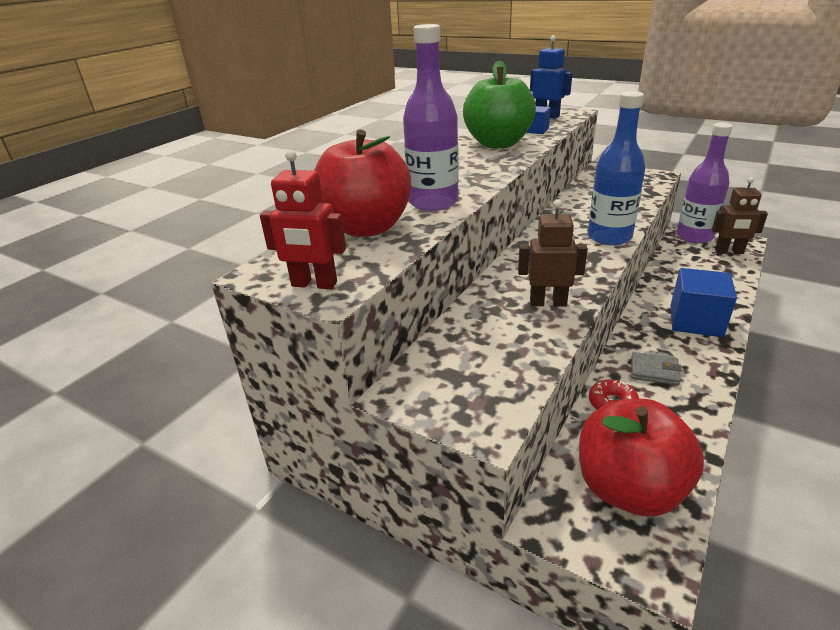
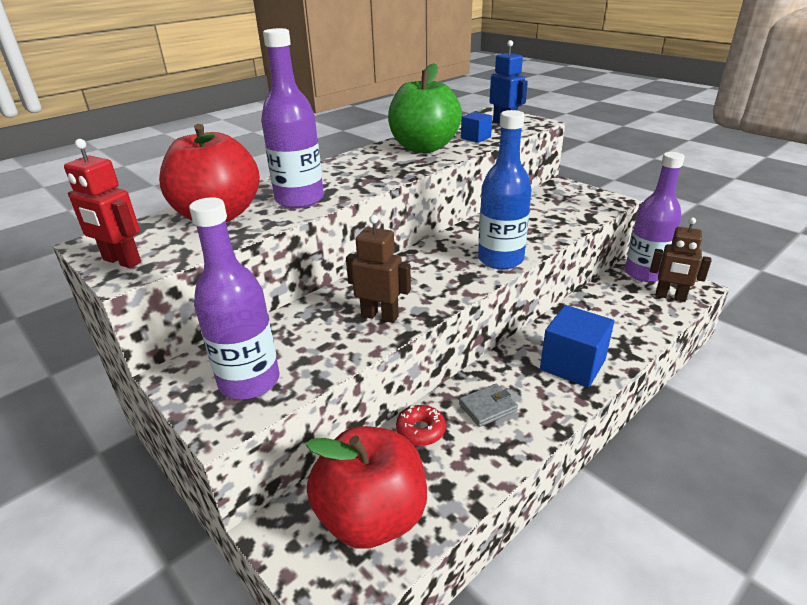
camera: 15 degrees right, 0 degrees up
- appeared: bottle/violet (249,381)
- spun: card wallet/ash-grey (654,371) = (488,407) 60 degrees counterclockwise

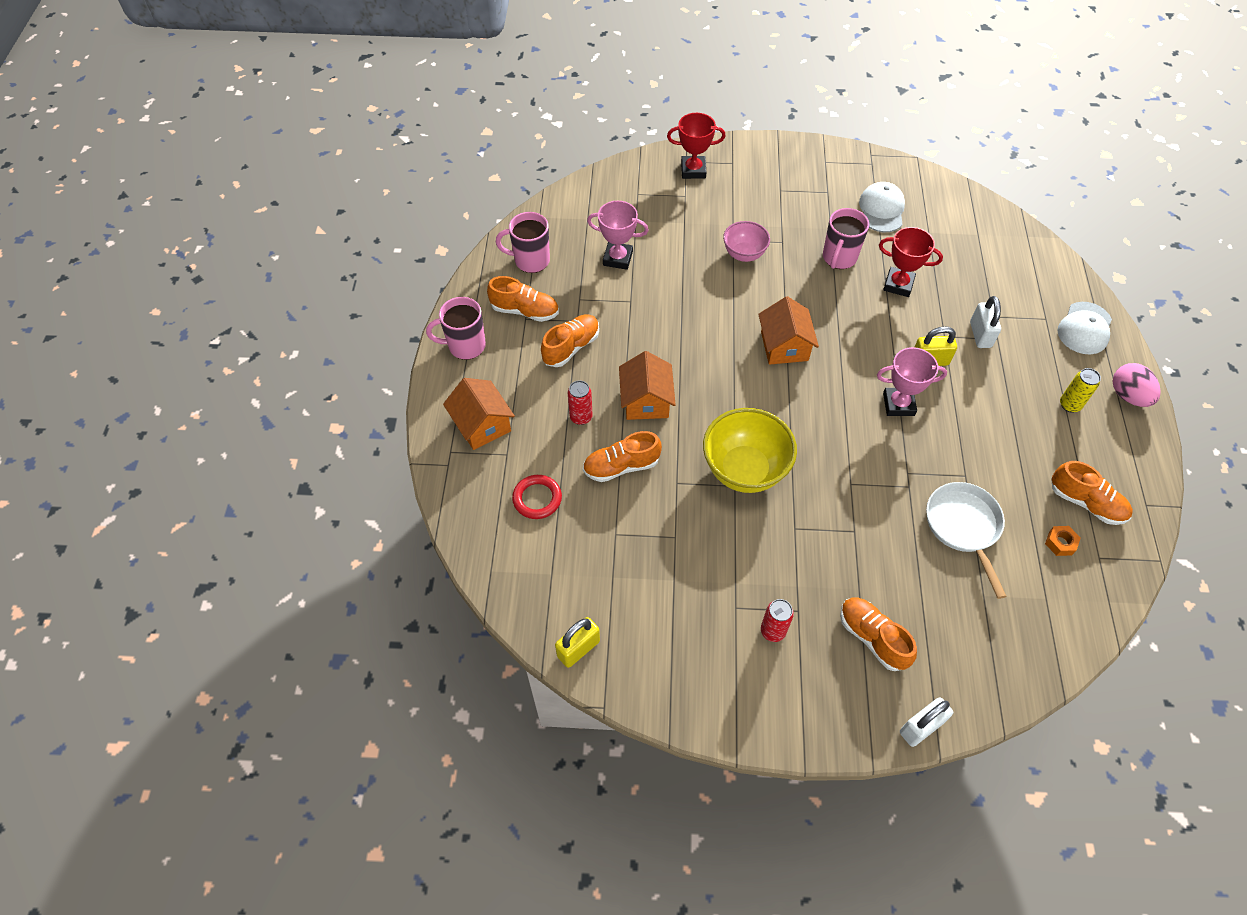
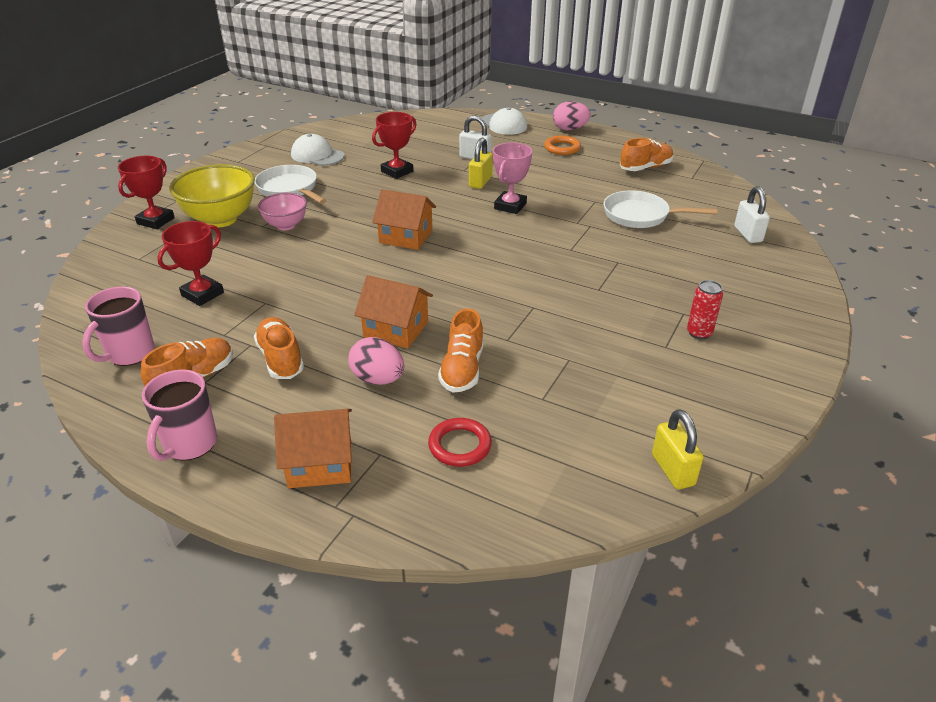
camera: 65 degrees left, 20 degrees down
- missing: mug/pink (839,258)
- missing: sneaker/bright orange (872,638)
- missing: hexagon nut/bright orange (1060,543)
- appeared: frying pan/pure white (290,189)
- relocated: deep dish/yellow (744,470) to (220,219)
- relocated: lock/pure white (920,727) to (748,234)
- exchanged: soda can/red (581,417) to toy egg/pink (378,379)
- exchanged: soda can/yellow (1069,405) to hoop/bright orange (562,148)
- colour: prize cup/pink (618,258) to prize cup/red (202,294)

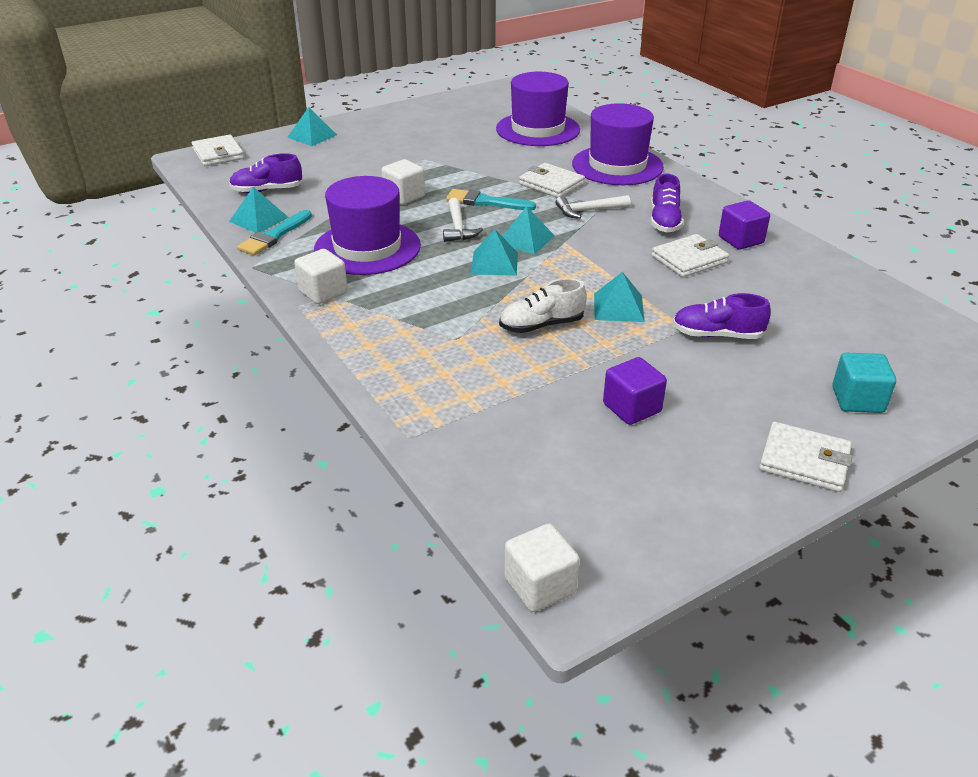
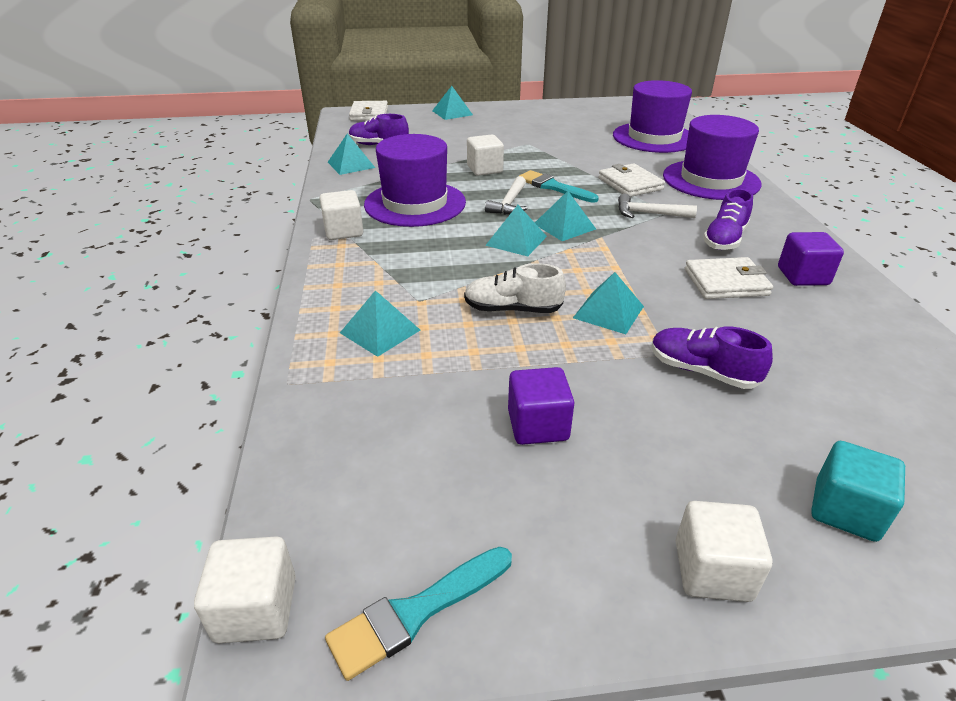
camera: 25 degrees right, 0 degrees up
- appeared: pyramid shape/turquoise (380,331)
- relocated: brush/turquoise (274,236) to (416,612)
- exchanged: card wallet/pure white (804,460) to solid cube/pure white (712,570)

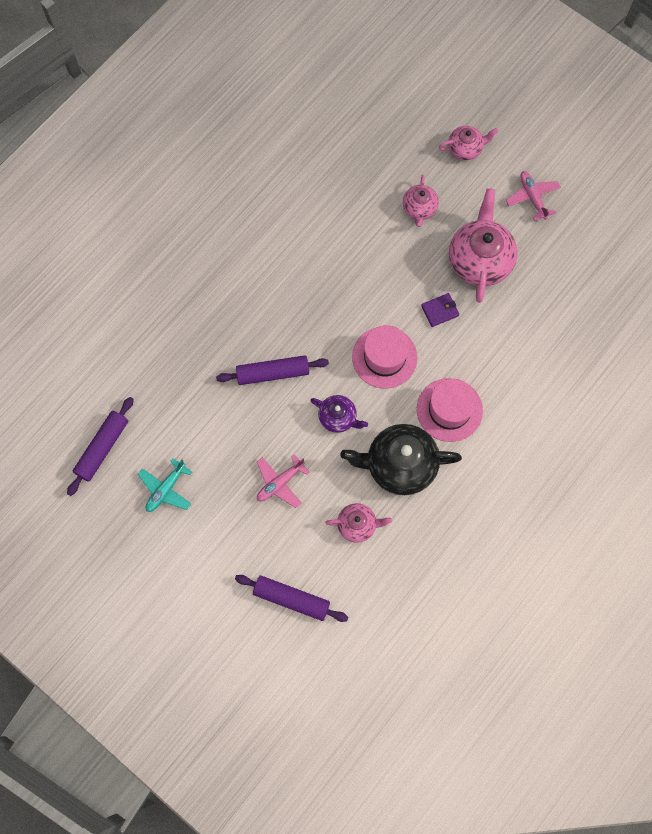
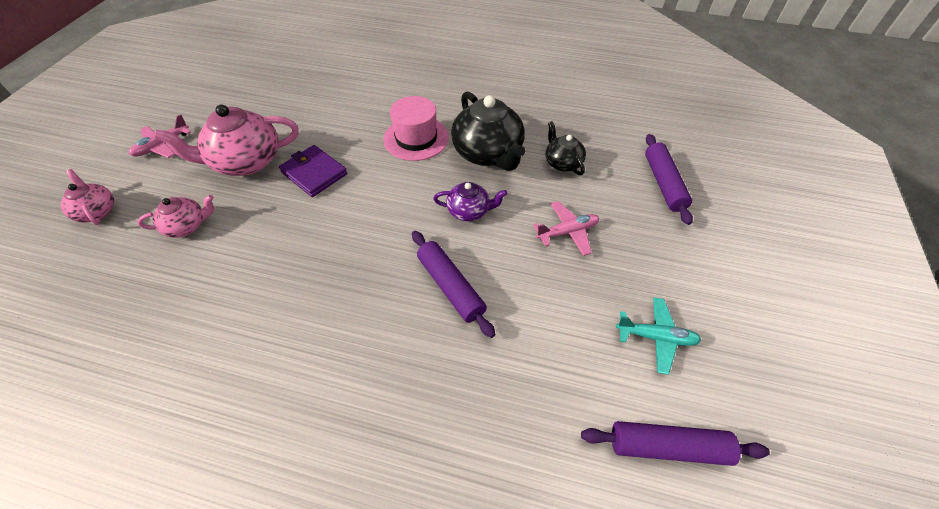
camera: 115 degrees left, 20 degrees down
- missing: top hat/pink (384,357)
- colour: teapot/pink (357,525) to teapot/jet-black (562,163)
- spun: aeroplane/pink (280,483) = (567,232) 45 degrees counterclockwise
- spun: teapot/violet (338,417) = (469,211) 90 degrees clockwise
- size: card wallet/violet (440,311) = (314,173) x1.59

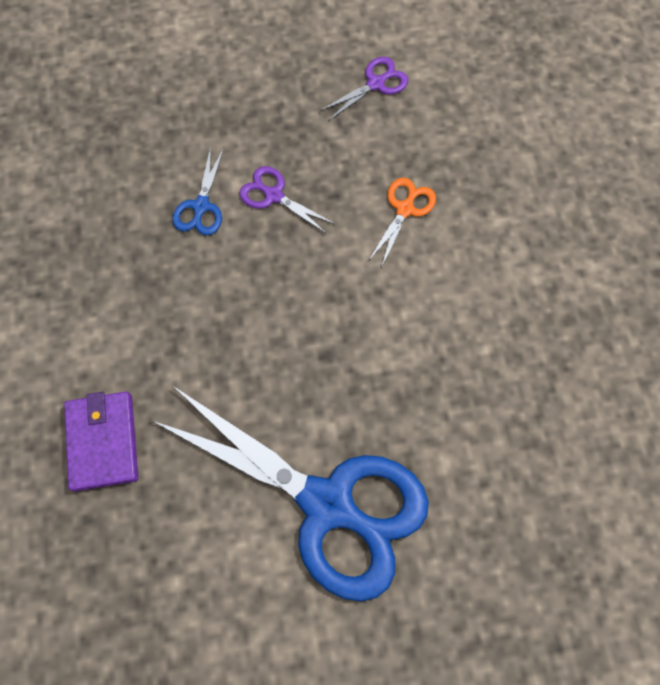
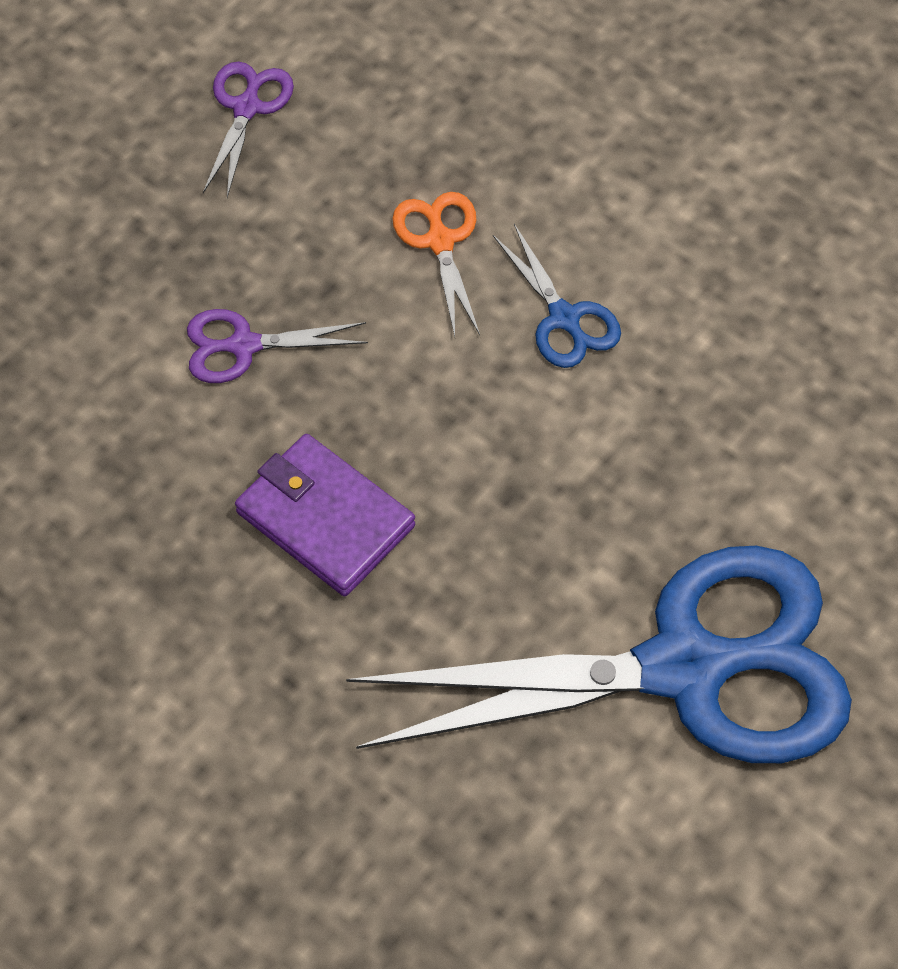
camera: 40 degrees left, 10 degrees down
- relocated: card wallet/violet (103,441) to (325,519)
- relocated: scissors/royal blue (201,206) to (564,318)

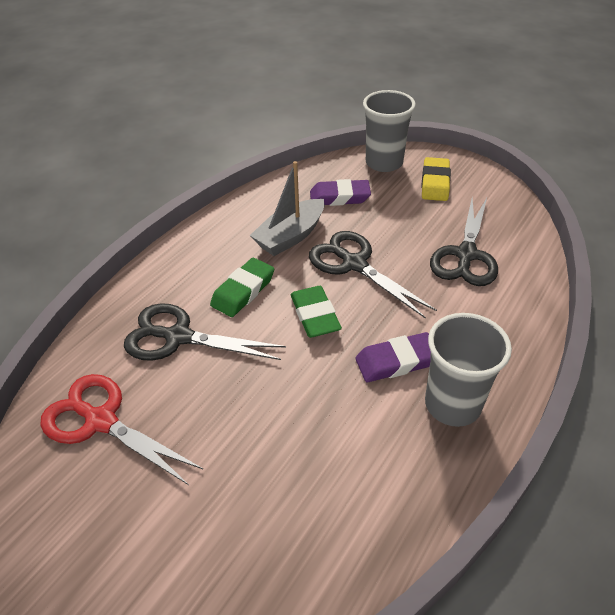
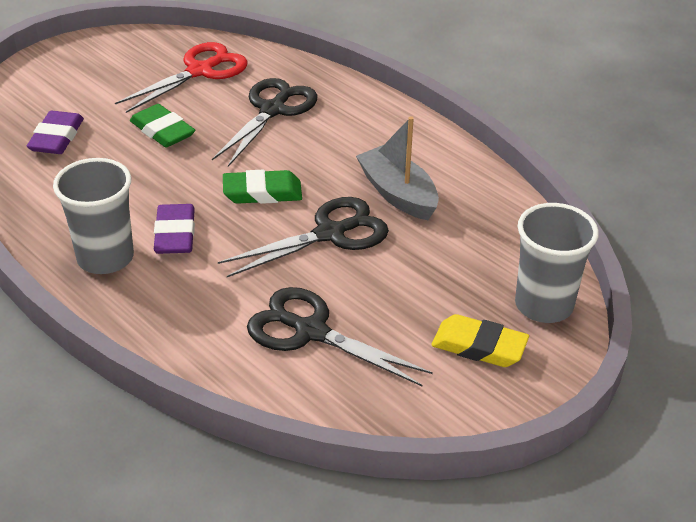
camera: 100 degrees right, 5 degrees down
- relocated: eraser/green (243,291) to (162,131)
- relocated: eraser/violet (339,197) to (56,138)

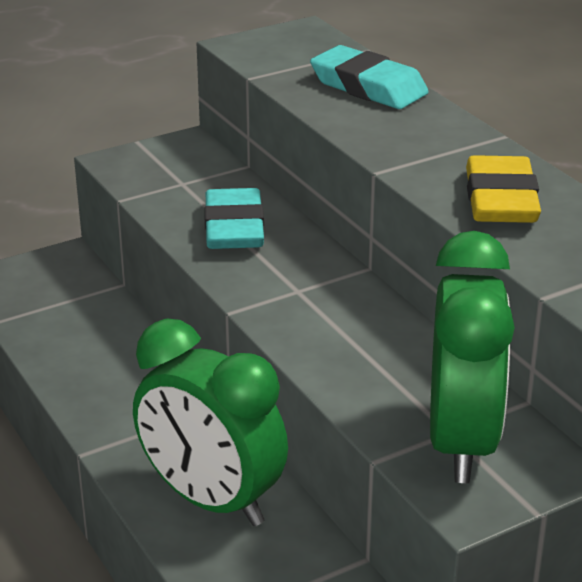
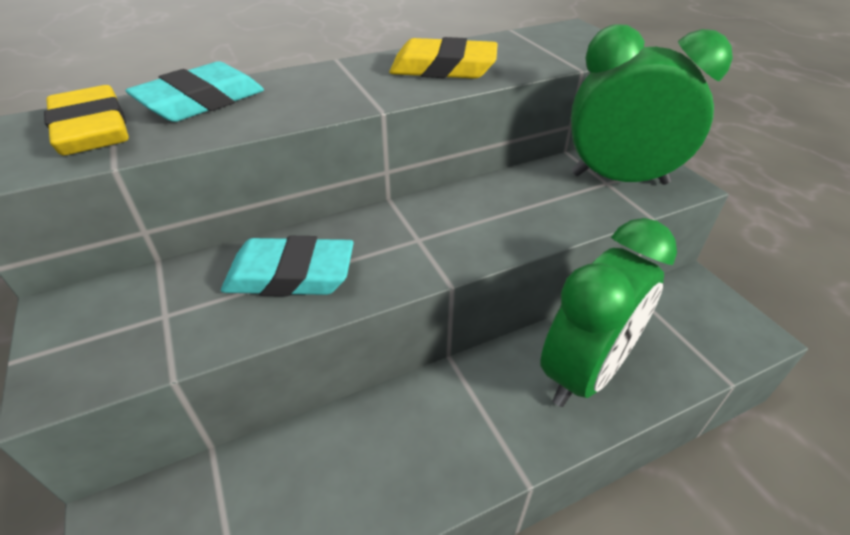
camera: 85 degrees left, 10 degrees up
- appeared: eraser/yellow (92,130)

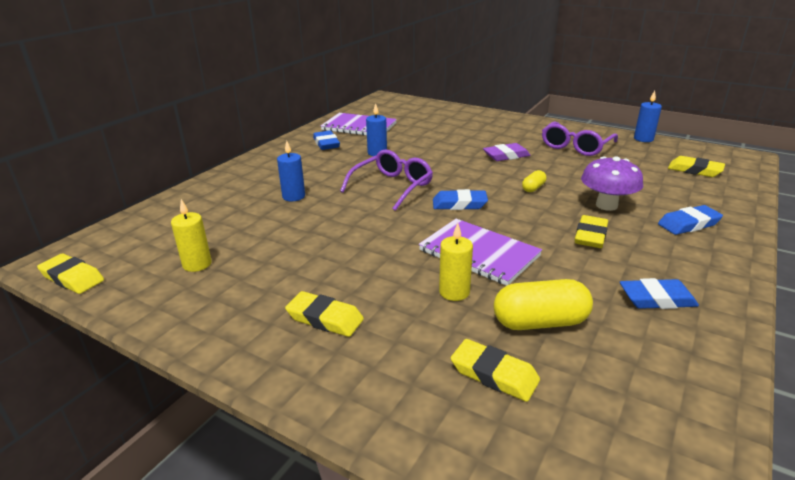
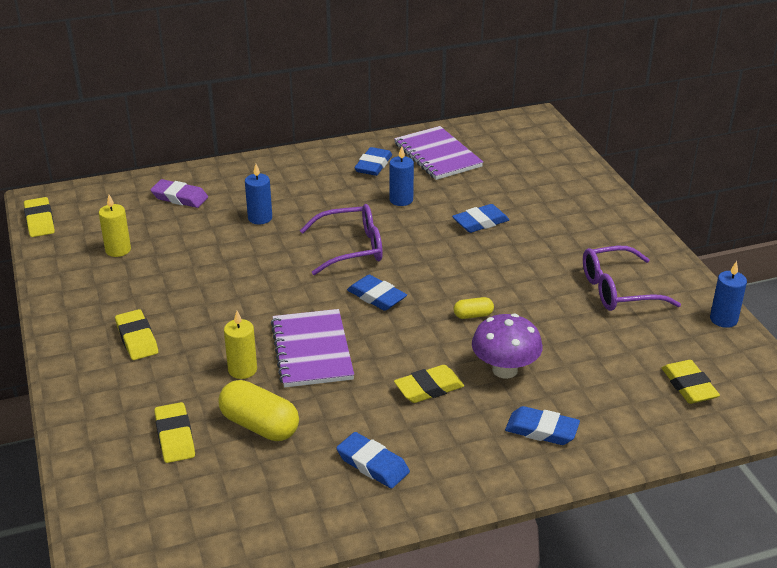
camera: 40 degrees right, 5 degrees up
- appeared: eraser/royal blue (480,222)
- relocated: eraser/violet (506,156) to (179,197)

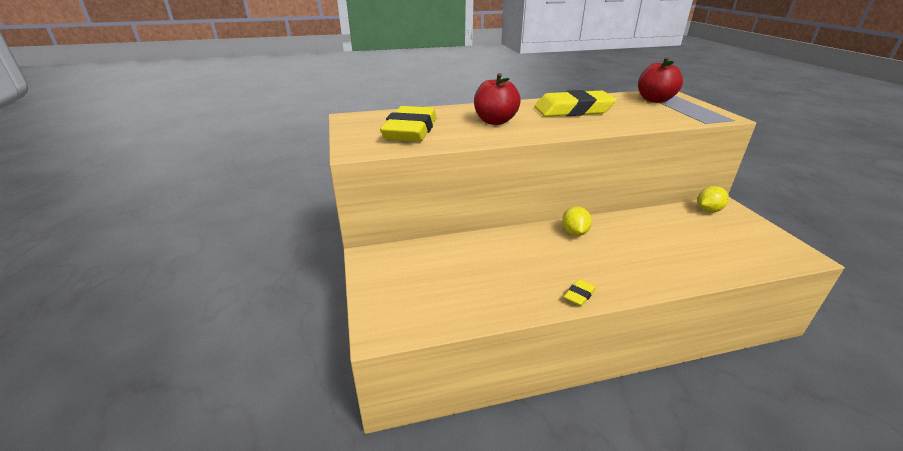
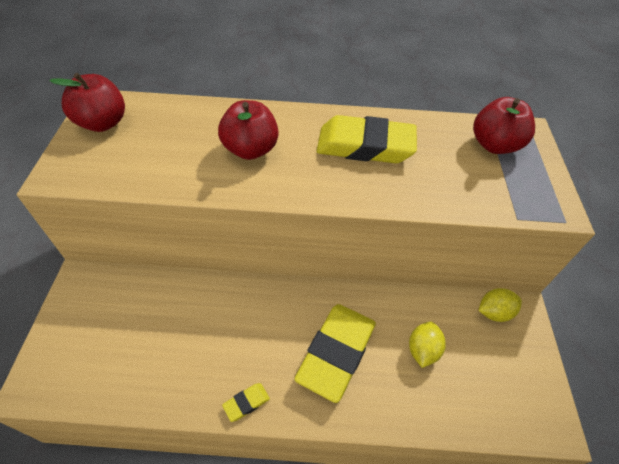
camera: 15 degrees right, 20 degrees up
- appeared: toy apple/red (103,123)
- relocated: eraser/yellow (410,131) to (336,353)
- relocated: lemon/yellow (574,232) to (422,350)

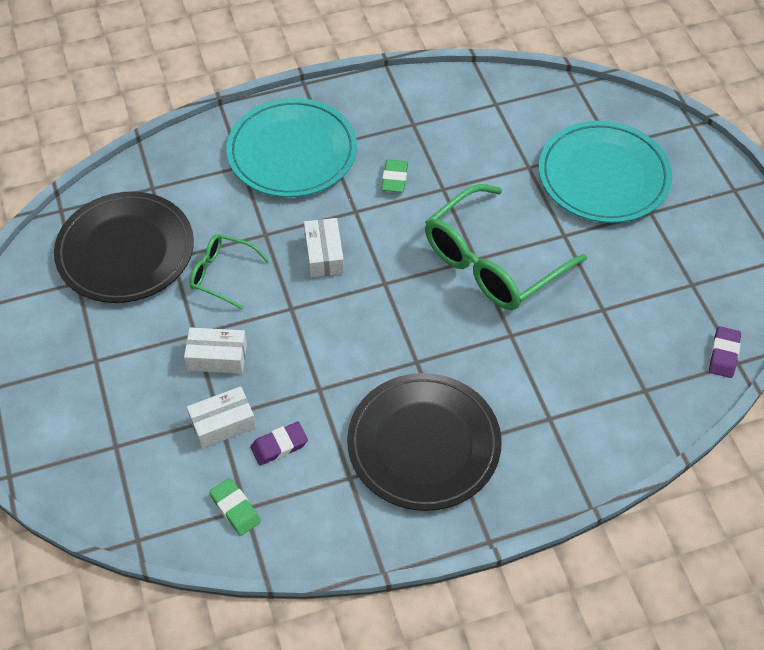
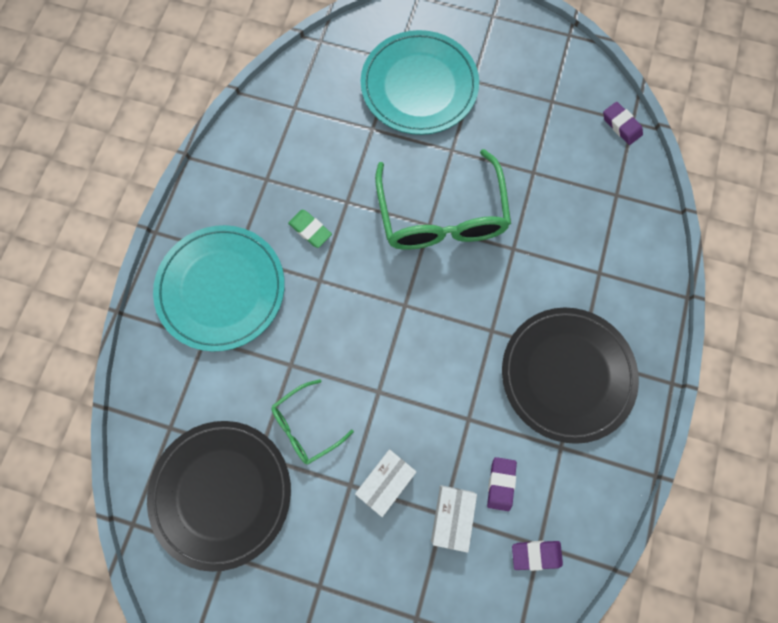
camera: 55 degrees left, 20 degrees up
- missing: box/pure white (324,254)
- colour: eraser/green (235,509) to eraser/violet (536,554)

